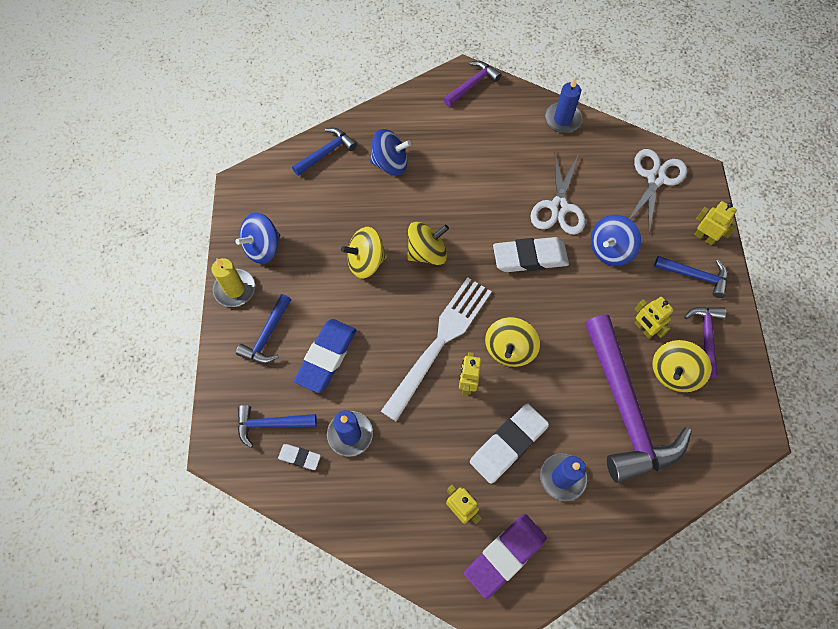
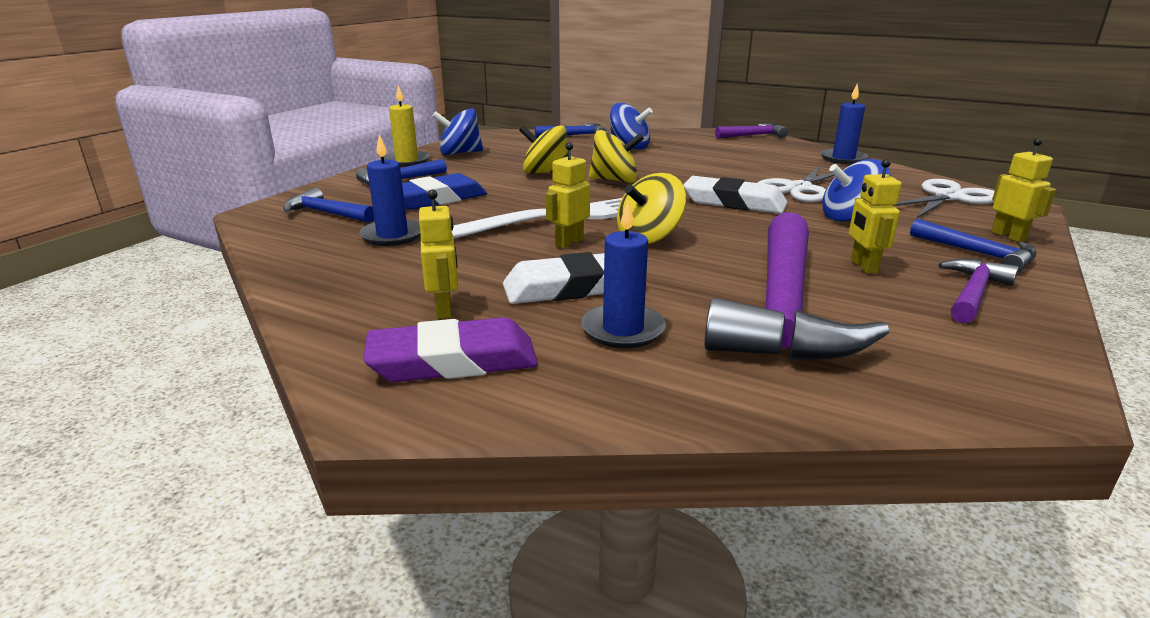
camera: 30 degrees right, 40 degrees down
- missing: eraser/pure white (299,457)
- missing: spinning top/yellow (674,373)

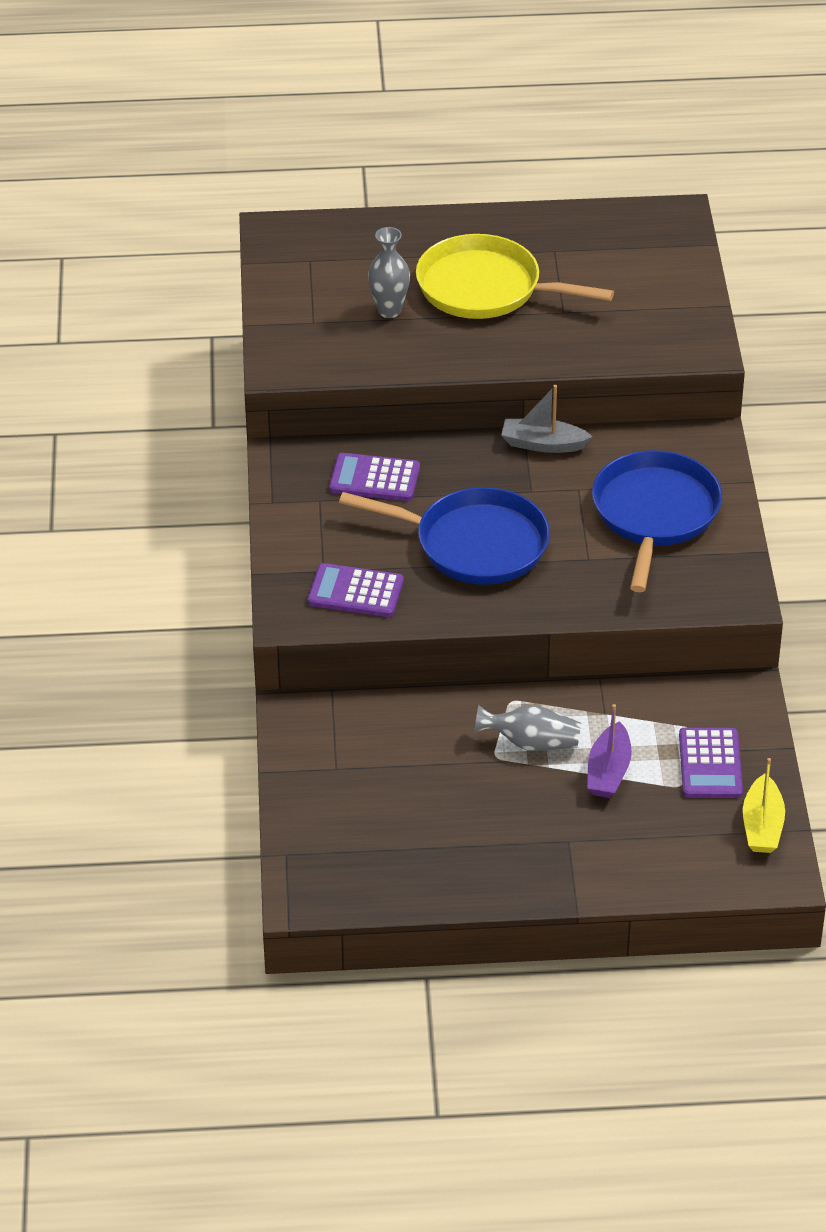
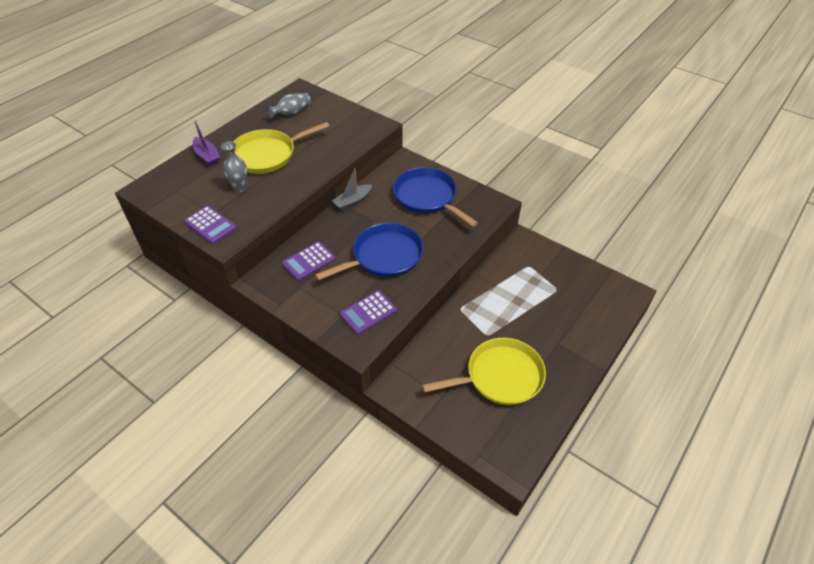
camera: 50 degrees left, 5 degrees up
- missing: sailboat/yellow (762,825)
- appeared: frying pan/yellow (500,376)
- relocated: flower vase/ash-grey (531,743) to (291,113)
- relocated: sailboat/violet (608,771) to (207,156)
- relocated: calculator/violet (710,764) to (210,225)

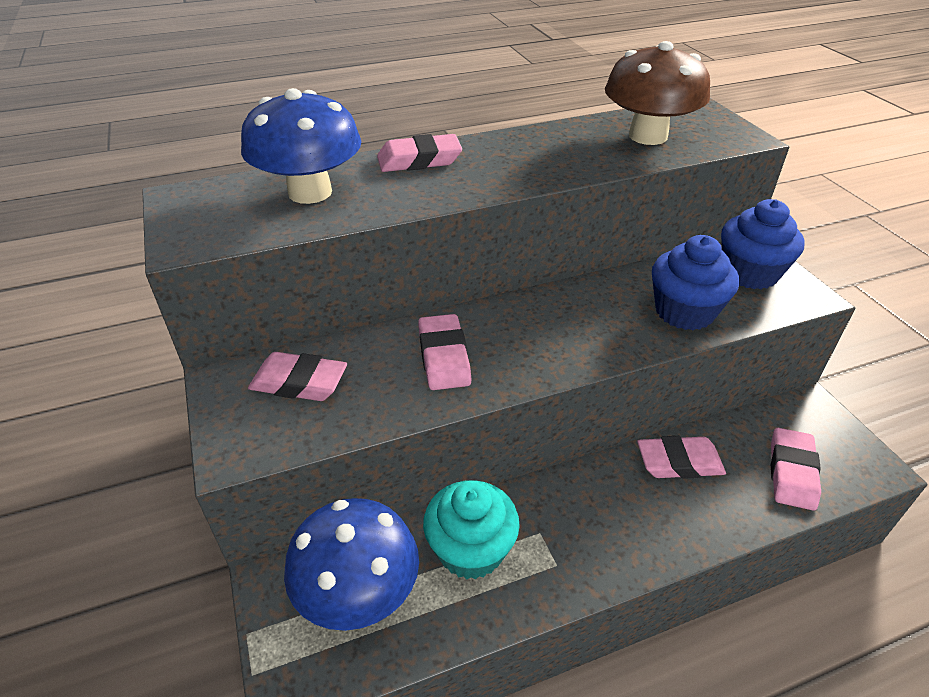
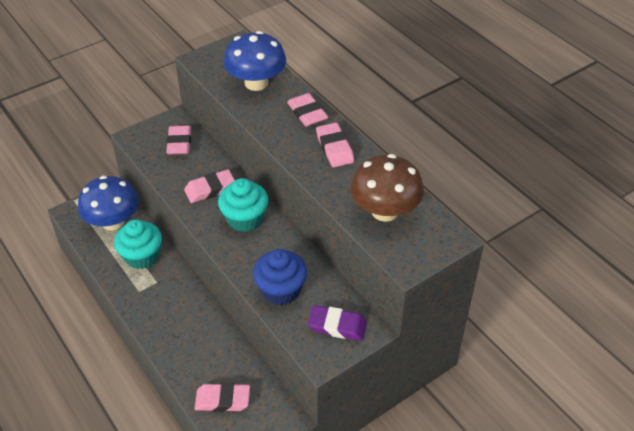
camera: 75 degrees right, 5 degrees up
- appeared: cupcake/turquoise (244,219)
- relocated: eraser/pink (679,462) to (334,148)
- exchanged: cupcake/royal blue (749,273) to eraser/violet (337,326)

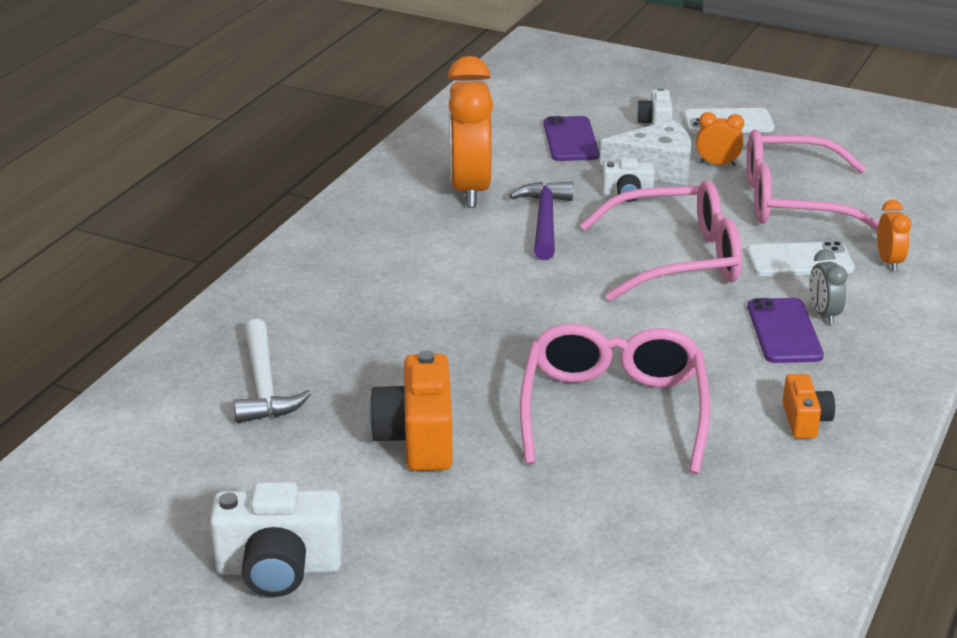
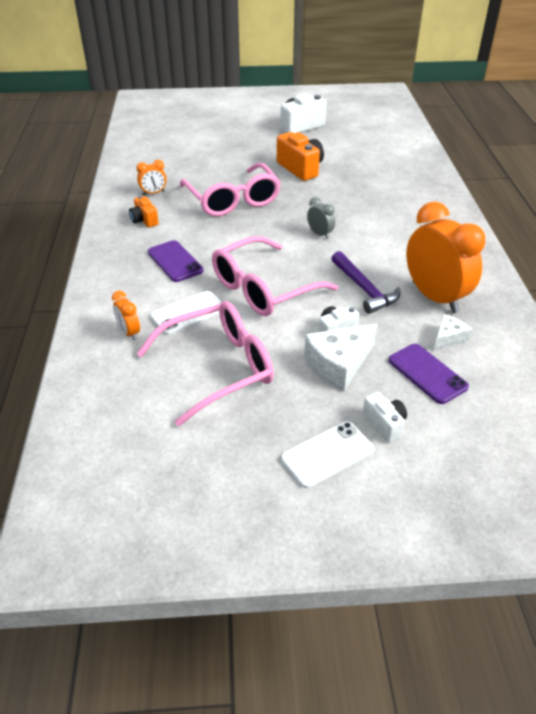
camera: 150 degrees right, 10 degrees up
- missing: hammer/pure white (264,385)
- appeared: cheese/pure white (448,338)
- relocated: alarm clock/bright orange (717,164) to (153,193)
- relocated: alarm clock/ash-grey (823,314) to (320,234)

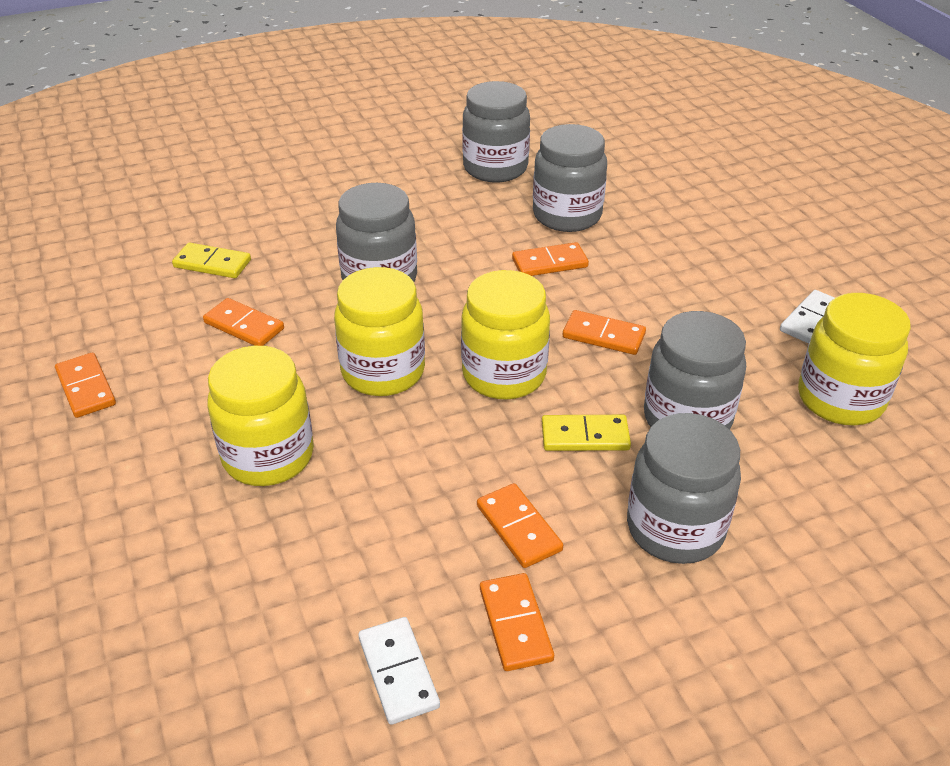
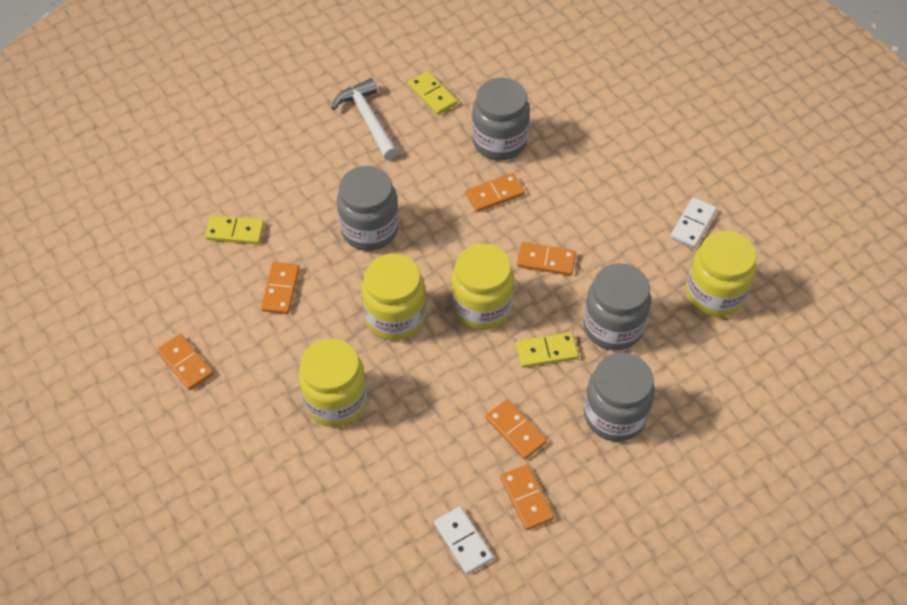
camera: 10 degrees left, 15 degrees up
- appeared: hammer/pure white (368,119)
- exchanged: jam jar/ash-grey (495,168) to domino tile/yellow (432,95)
- spun: domino tile/bright orange (244,326) = (281,289) 75 degrees clockwise

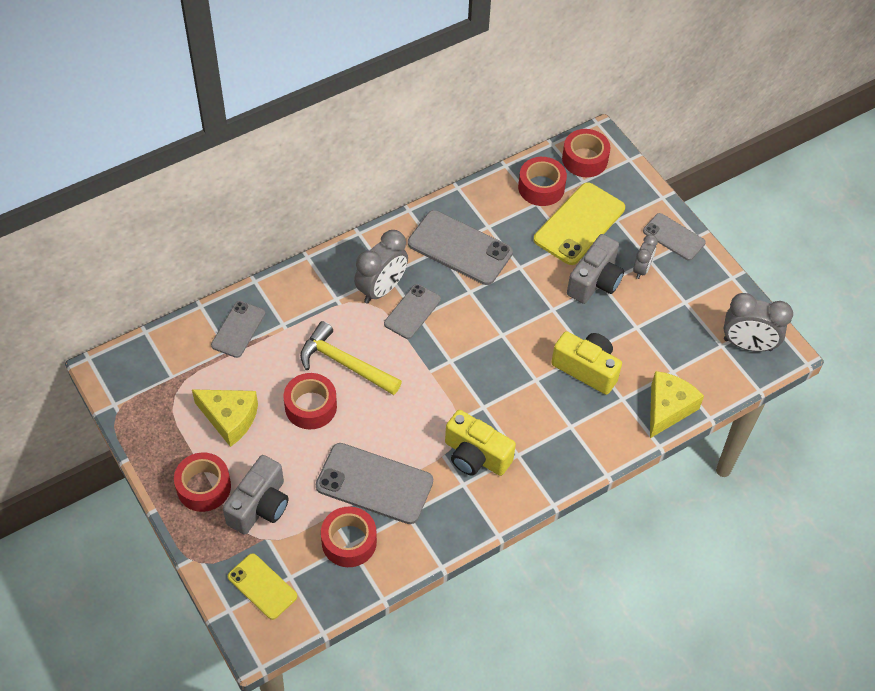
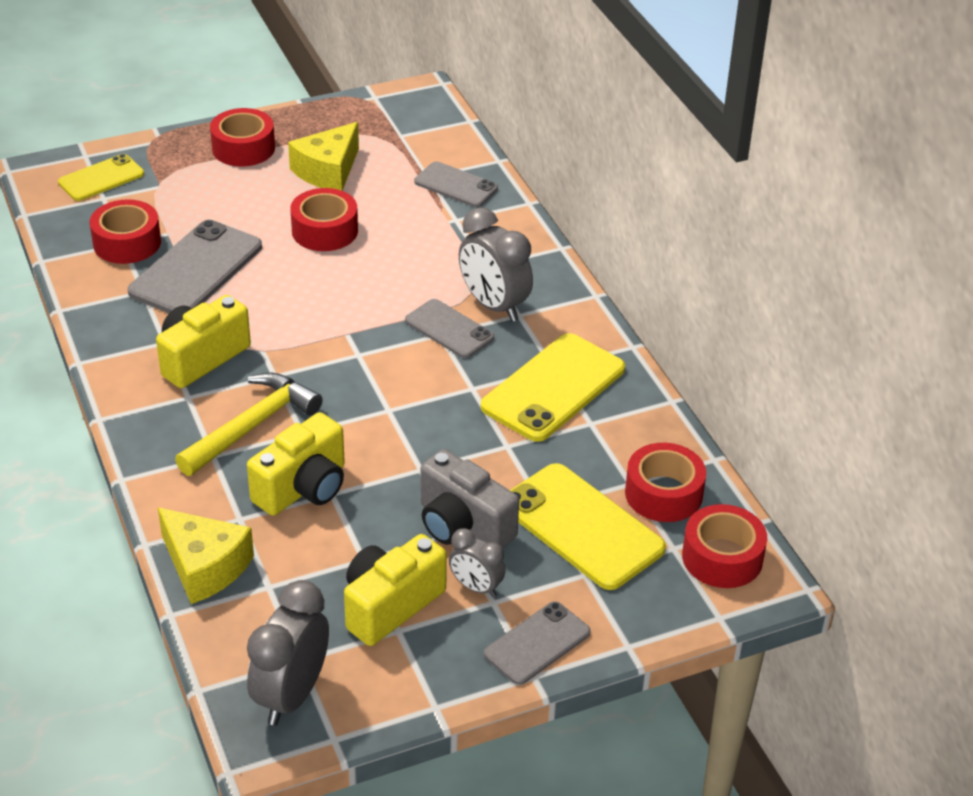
camera: 100 degrees right, 15 degrees down
- missing: camera/ash-grey (260,506)
- appeared: camera/yellow (390,605)
- relocated: hammer/yellow (345,363) to (252,426)
- colour: mobile phone/ash-grey (460,248) to mobile phone/yellow (553,388)

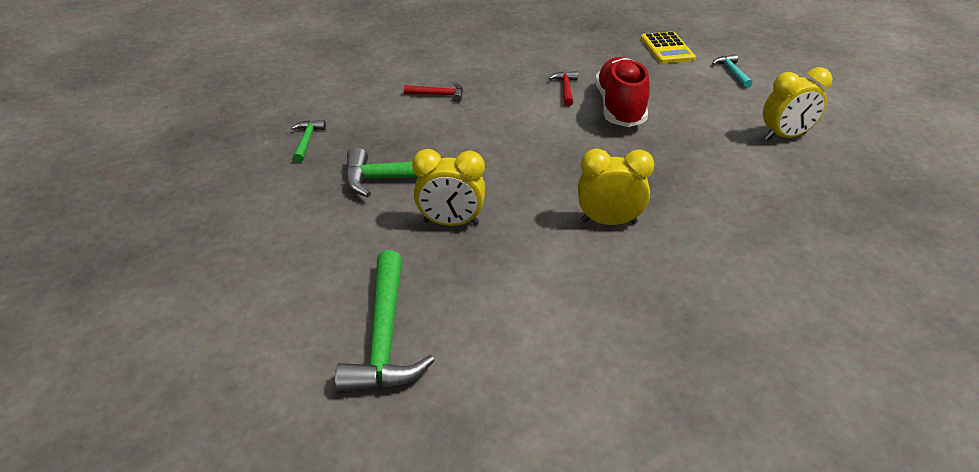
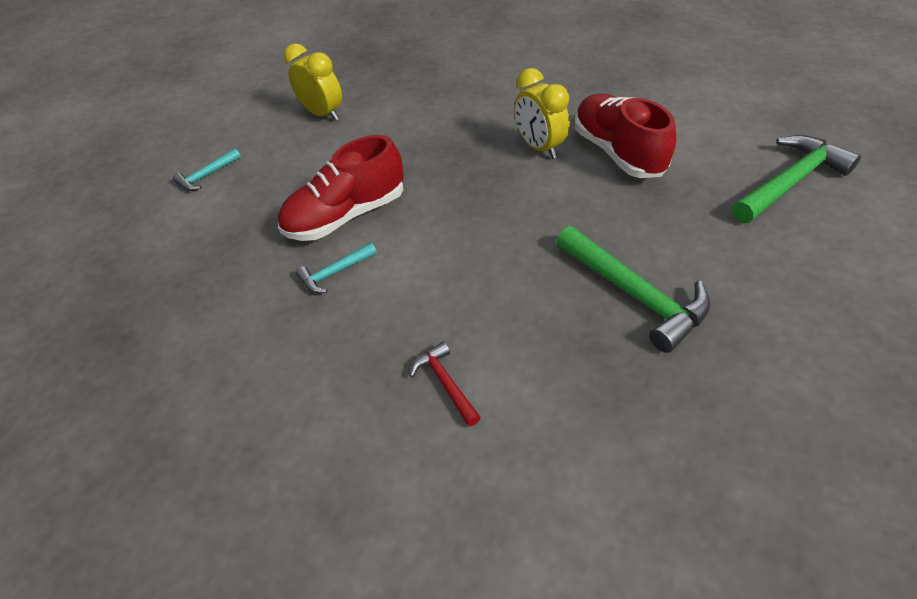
camera: 120 degrees left, 10 degrees up
- missing: hammer/green (307,141)
- missing: alarm clock/yellow (451,223)
- missing: calculator/yellow (667,49)
- appeared: sneaker/red (618,152)
- colour: hammer/red (565,89) to hammer/turquoise (335,272)

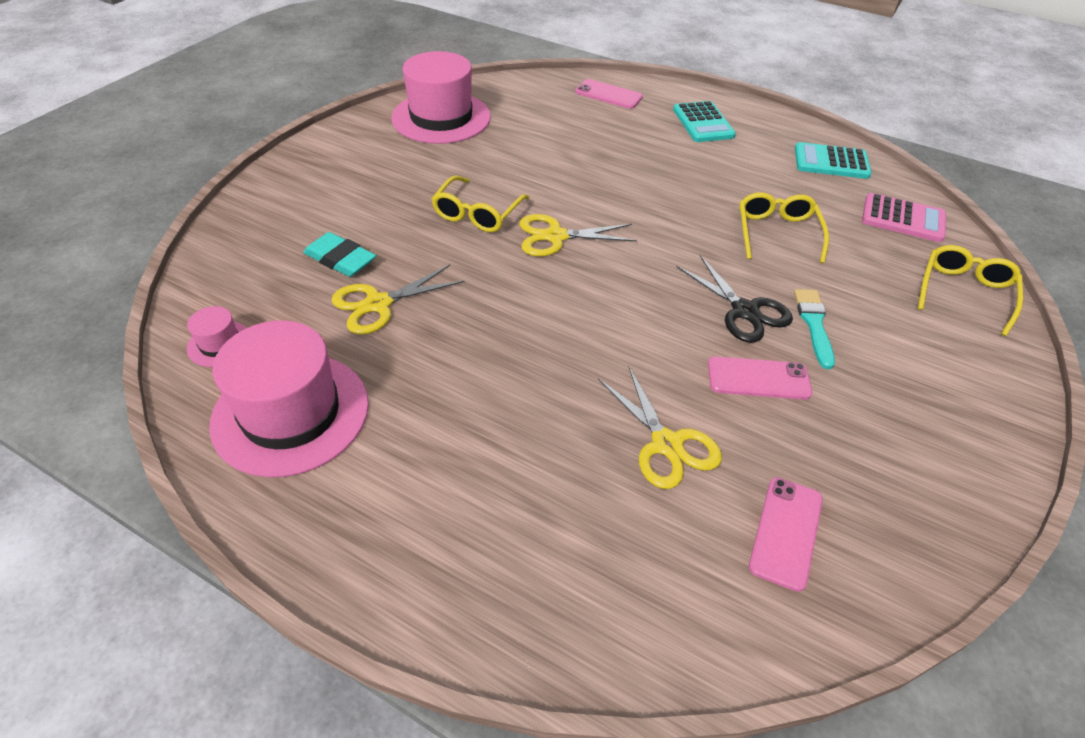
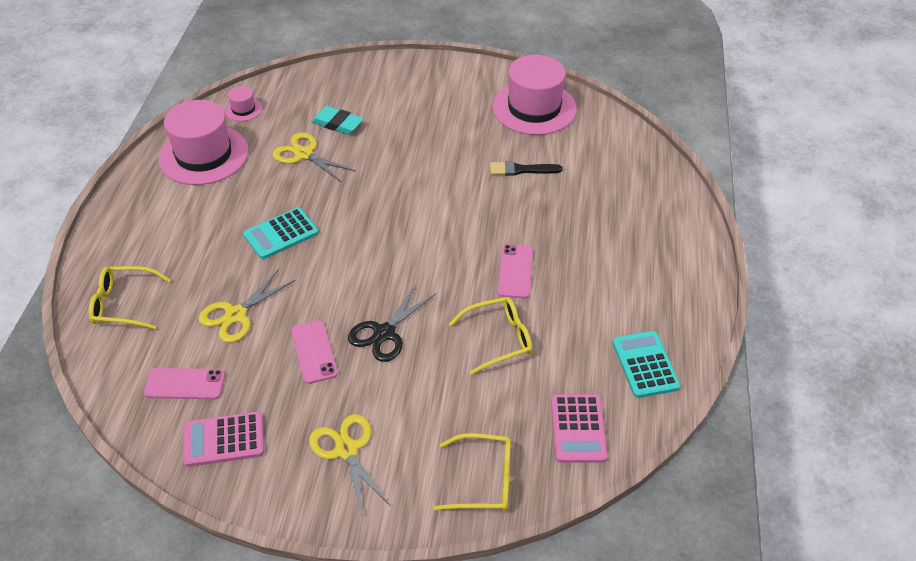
camera: 70 degrees right, 0 degrees up
- missing: brush/turquoise (814,324)
- appeared: calculator/pink (224,440)
- appeared: brush/jet-black (521,170)
- relocated: glasses/yellow (477,213) to (124,304)
- relocated: scissors/yellow (555,236) to (347,450)
- relocated: mobile phone/pink (608,94) to (515,271)
- relocated: calculator/turquoise (703,123) to (281,234)
- spun: eraser/turquoise (340,259) = (337,123) 75 degrees counterclockwise

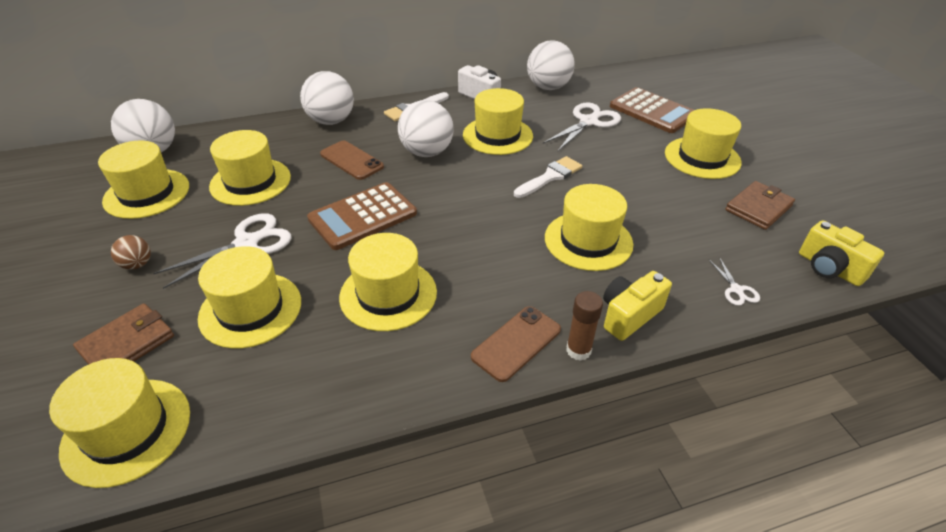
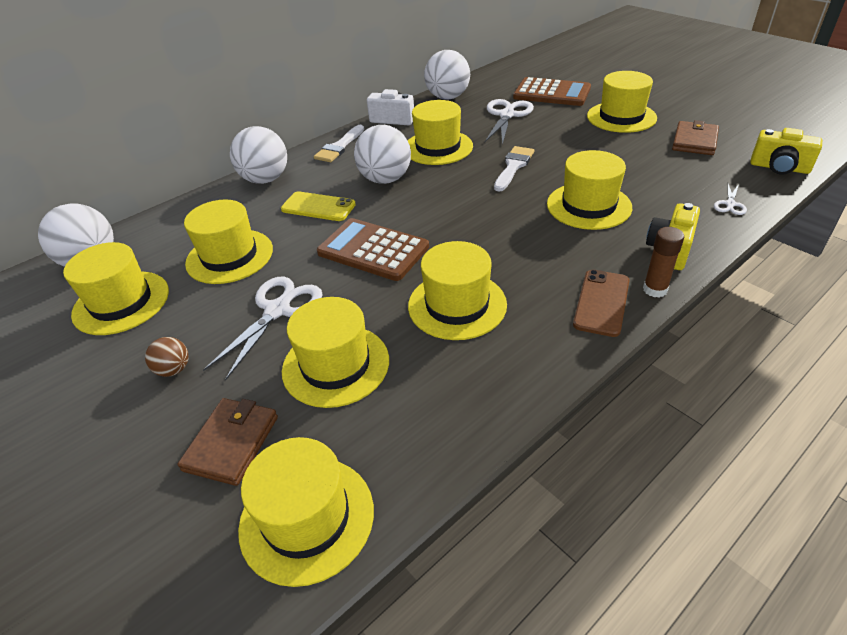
camera: 20 degrees left, 0 degrees up
- colour: mobile phone/brown (351,160) to mobile phone/yellow (318,207)
- spun: calculator/brown (363,216) = (373,250) 90 degrees clockwise
- spun: scissors/pure white (736,290) = (730,204) 60 degrees clockwise

